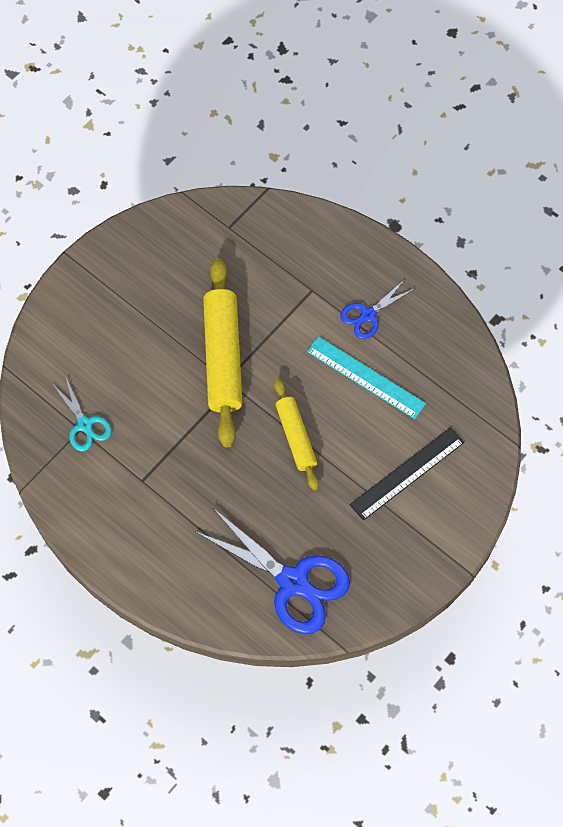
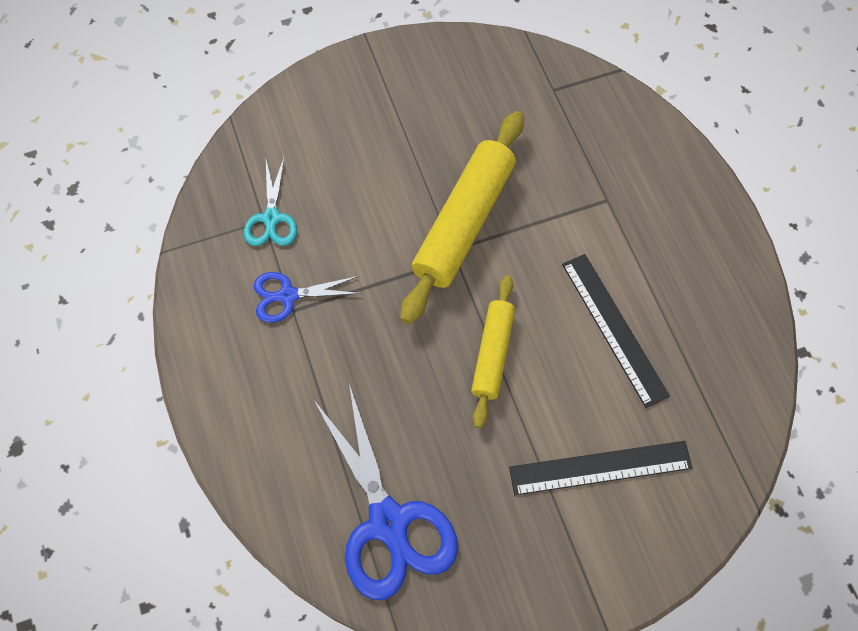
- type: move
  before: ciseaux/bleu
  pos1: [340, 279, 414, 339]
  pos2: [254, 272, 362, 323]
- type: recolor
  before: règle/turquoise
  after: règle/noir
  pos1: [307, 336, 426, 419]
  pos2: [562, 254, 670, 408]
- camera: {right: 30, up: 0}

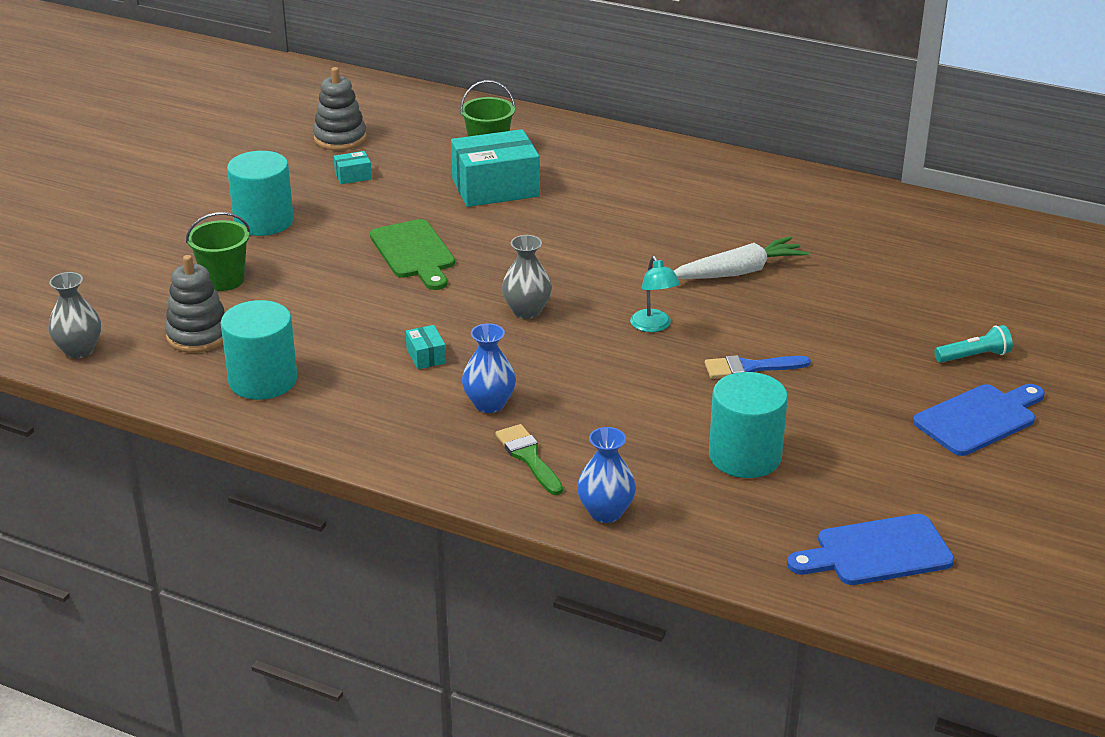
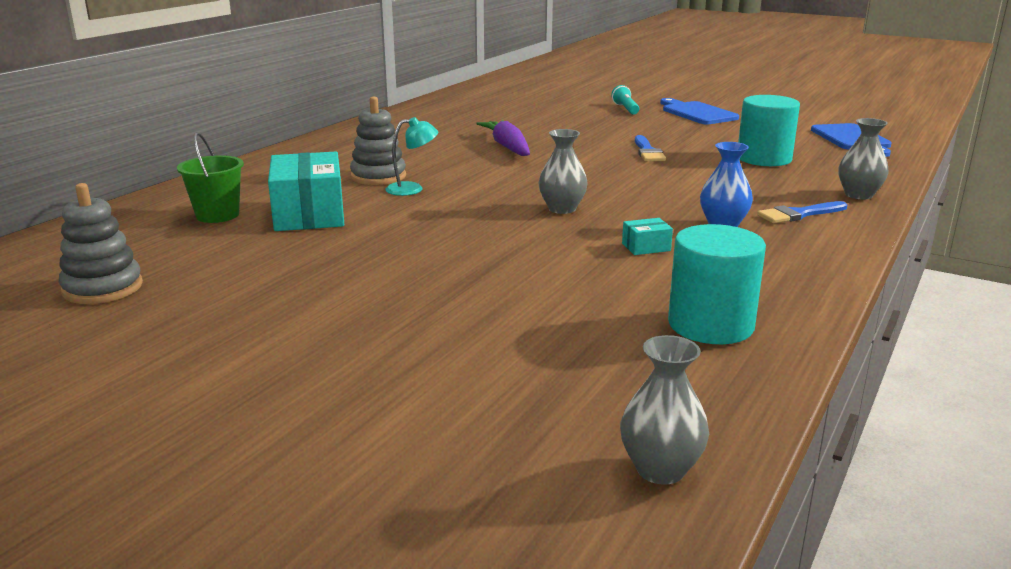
- type: delete
  before: cylindre/turquoise
  pos1: [227, 151, 294, 236]
- type: delete
  before: boîte/turquoise
  pos1: [334, 151, 372, 184]
- type: delete
  before: seau/vert
  pos1: [186, 212, 250, 291]
- type: delete
  before: planche à découper/vert
  pos1: [370, 219, 455, 290]
- type: recolor
  before: carotte/blanc
  after: carotte/violet
  pos1: [674, 236, 809, 279]
  pos2: [476, 120, 530, 156]
- type: move
  before: jouet à empiler/gris
  pos1: [165, 255, 225, 353]
  pos2: [350, 97, 406, 185]
- type: move
  before: lampe/turquoise
  pos1: [630, 256, 680, 332]
  pos2: [385, 117, 438, 196]
- type: recolor
  before: pinceau/vert
  after: pinceau/bleu
  pos1: [495, 424, 563, 495]
  pos2: [757, 201, 847, 223]
- type: recolor
  before: vase/bleu
  after: vase/gris
  pos1: [577, 427, 636, 523]
  pos2: [838, 118, 889, 199]
- camera: {right: -85, up: -10}

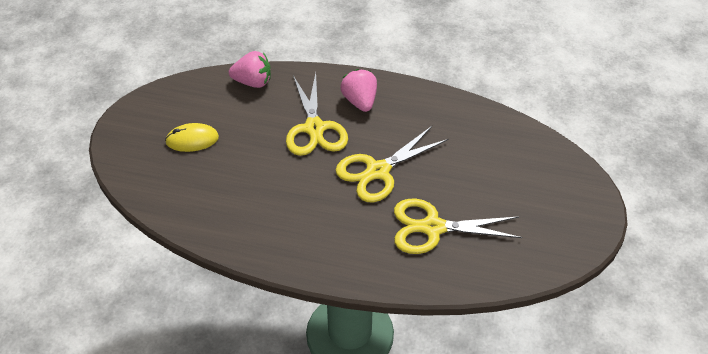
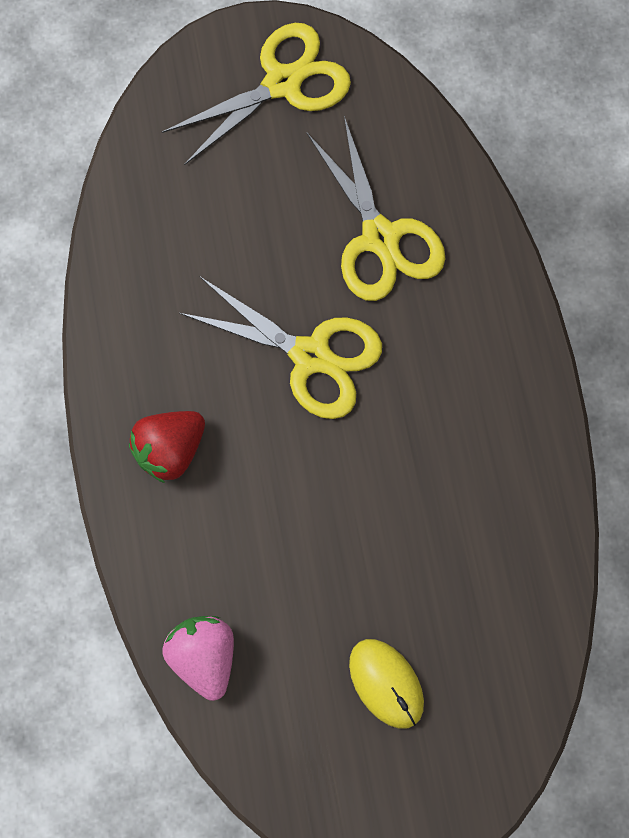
- type: recolor
  before: fraise/rose
  after: fraise/rouge
  pos1: [340, 69, 377, 112]
  pos2: [129, 411, 205, 483]
- type: move
  before: ciseaux/jaune
  pos1: [286, 73, 348, 156]
  pos2: [162, 23, 351, 165]
- camera: {right: -115, up: 25}

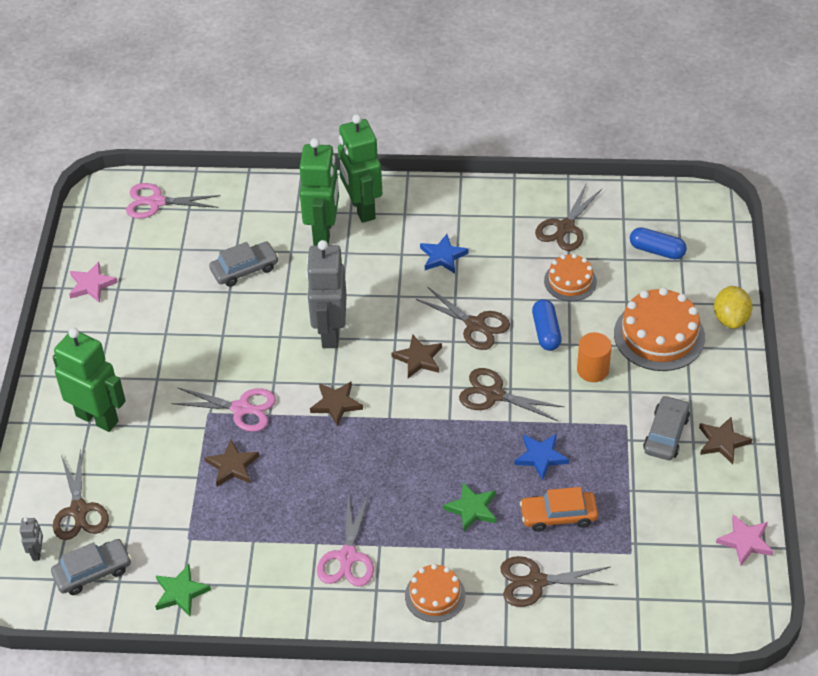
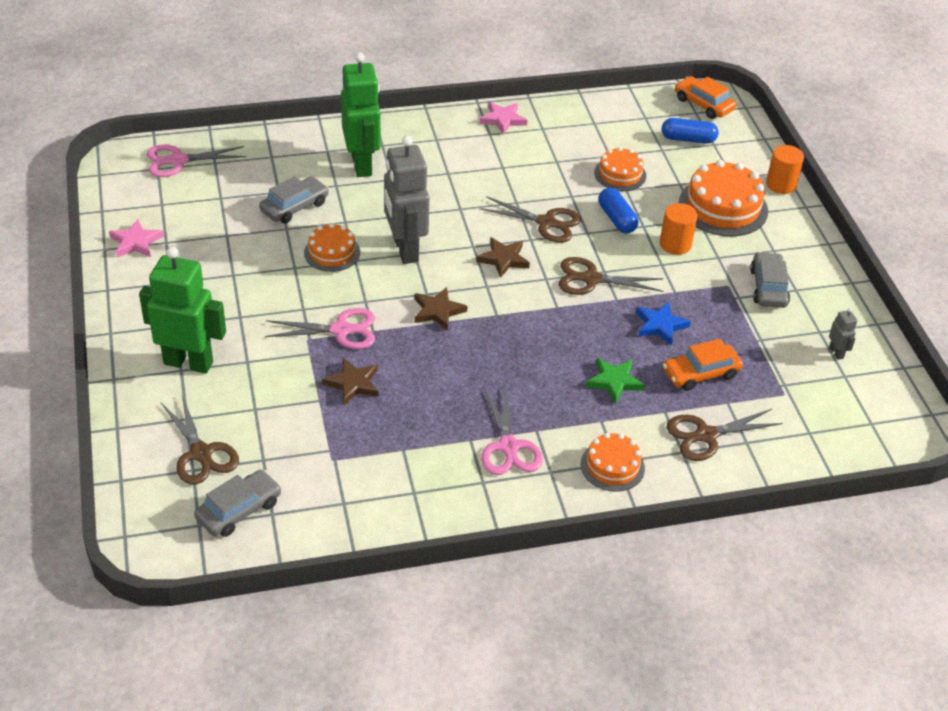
- type: delete
  before: robot/vert
  pos1: [338, 114, 382, 223]
- type: delete
  before: ciseaux/marron
  pos1: [535, 185, 603, 251]
- type: delete
  before: étoile/bleu
  pos1: [420, 234, 469, 274]
- type: replace
  before: citron/jaune
  after: cylindre/orange
  pos1: [714, 286, 752, 329]
  pos2: [766, 145, 804, 194]
- type: delete
  before: étoile/marron
  pos1: [699, 417, 752, 464]
- type: move
  before: étoile/rose
  pos1: [716, 514, 774, 566]
  pos2: [479, 102, 527, 135]
- type: move
  before: robot/gris
  pos1: [20, 518, 43, 561]
  pos2: [829, 308, 857, 360]
- type: delete
  before: étoile/vert
  pos1: [155, 564, 211, 617]
- type: insert
  after: voiture/orange
  pos2: [675, 76, 736, 119]
- type: insert
  after: gâteau/orange
  pos2: [304, 223, 360, 272]
- camera: {right: -20, up: -5}

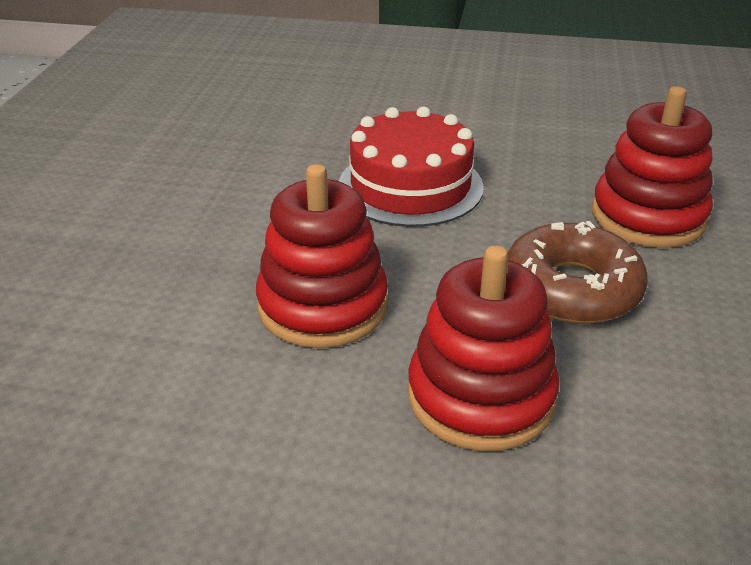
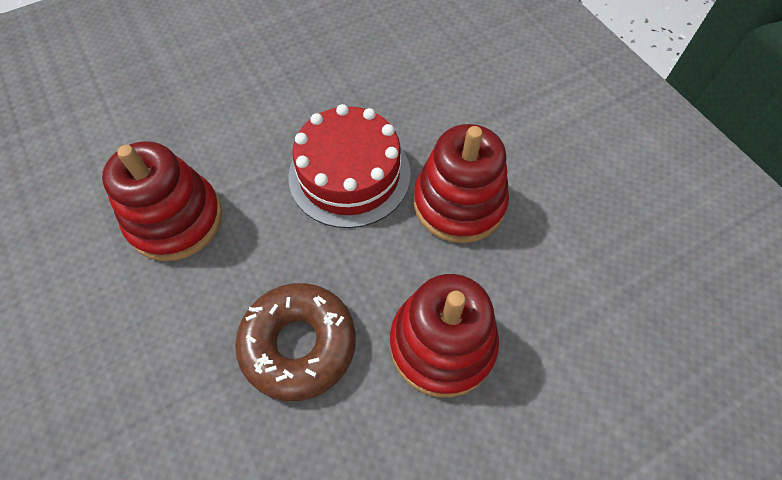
- type: move
  before: jouet à empiler/rouge
  pos1: [408, 246, 559, 451]
  pos2: [414, 124, 509, 243]
- camera: {right: 50, up: 25}

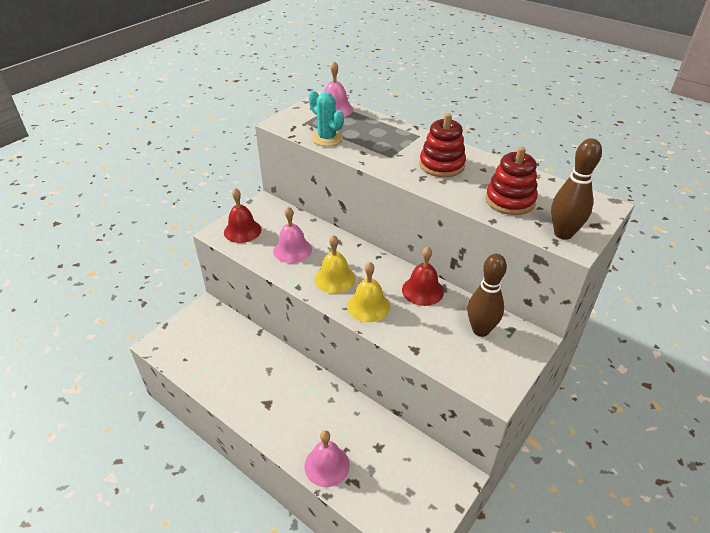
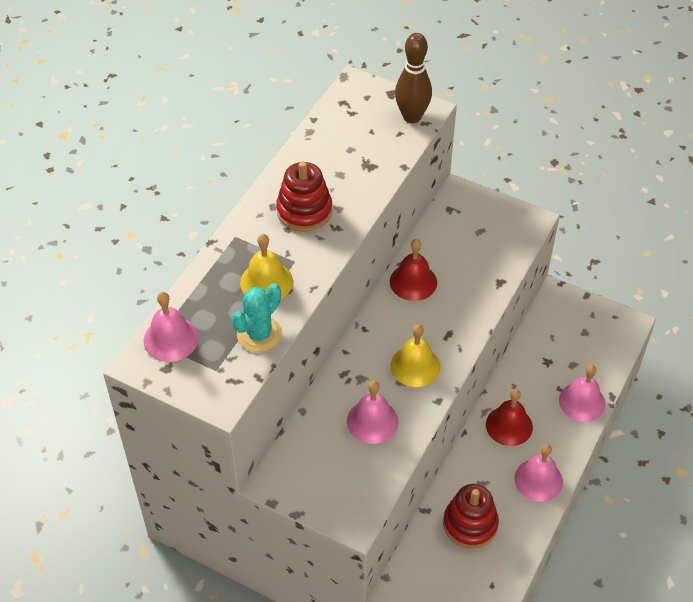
- type: move
  before: jouet à empiler/rouge
  pos1: [485, 147, 538, 215]
  pos2: [443, 484, 499, 549]
- type: move
  before: cloche/rouge
  pos1: [224, 188, 261, 243]
  pos2: [486, 389, 533, 446]
- type: delete
  before: quille/marron
  pos1: [468, 254, 507, 337]
- type: move
  before: cloche/jaune
  pos1: [347, 262, 390, 322]
  pos2: [240, 234, 293, 299]
- type: insert
  after: cloche/rose
  pos2: [515, 444, 563, 502]
- camera: {right: -100, up: 10}

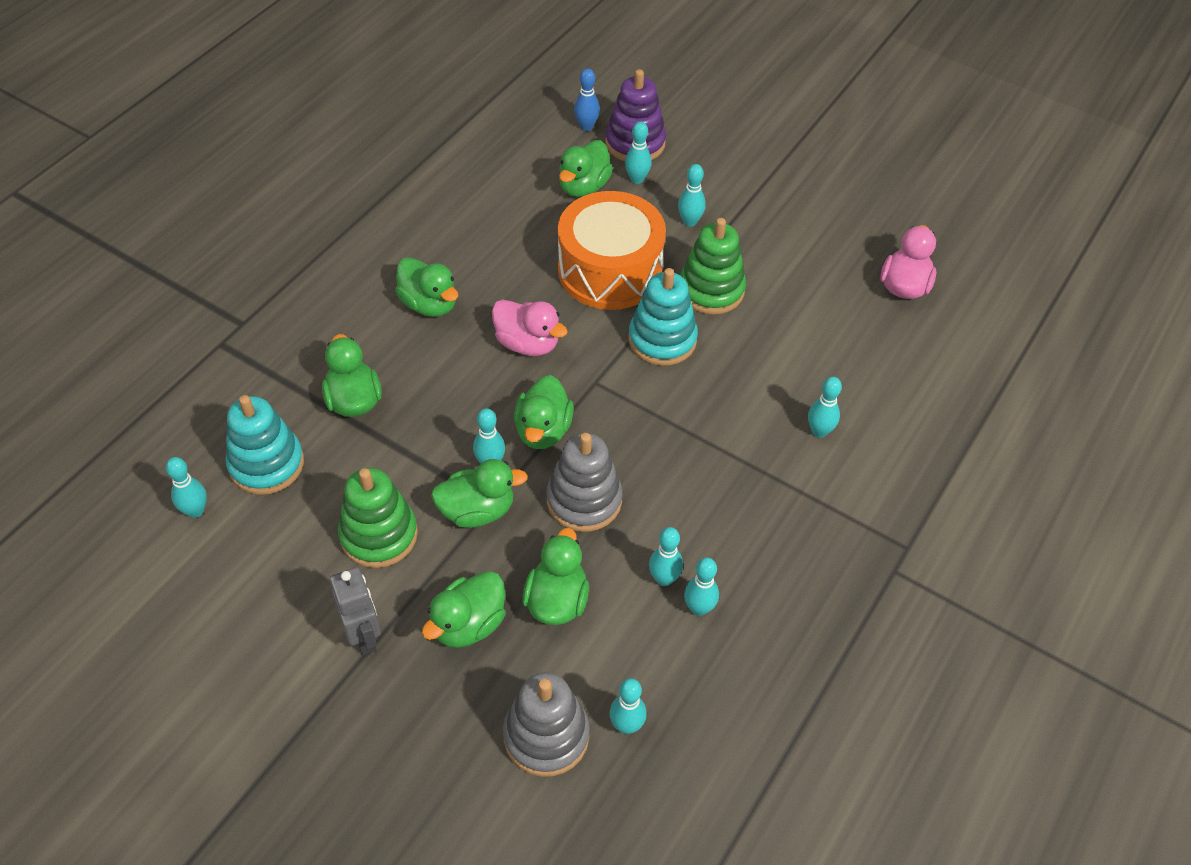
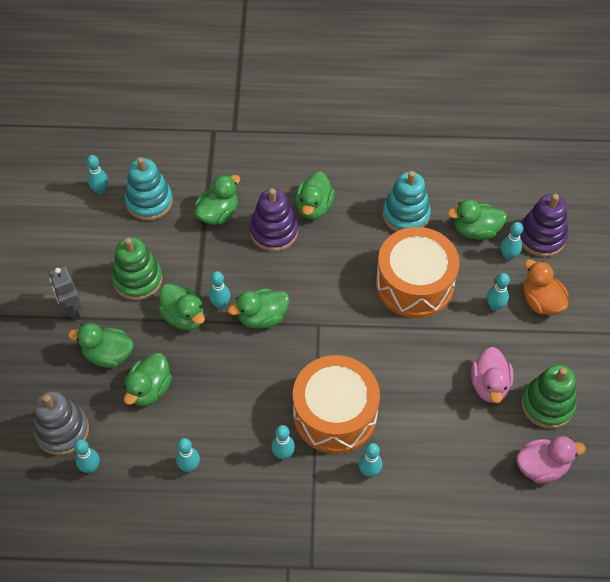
- type: delete
  before: quille/bleu
  pos1: [574, 68, 600, 131]
- type: move
  before: jouet à empiler/vert
  pos1: [680, 218, 746, 315]
  pos2: [522, 365, 576, 429]
- type: move
  before: jouet à empiler/turquoise
  pos1: [628, 268, 698, 366]
  pos2: [382, 171, 431, 232]
- type: move
  before: canard/rose
  pos1: [492, 299, 568, 356]
  pos2: [471, 347, 513, 403]
- type: delete
  before: jouet à empiler/gris
  pos1: [546, 433, 623, 532]
- type: move
  before: quille/turquoise
  pos1: [649, 527, 683, 586]
  pos2: [271, 425, 295, 459]
- type: rotate
  before: canard/vert
  pos1: [522, 528, 589, 625]
  pos2: [124, 353, 172, 406]
  turn: 135
- type: rotate
  before: robot/gris
  pos1: [330, 567, 381, 656]
  pos2: [49, 266, 82, 322]
  turn: 120
- type: insert
  after: jouet à empiler/violet
  pos2: [250, 188, 298, 252]
- type: insert
  after: canard/orange
  pos2: [524, 259, 569, 315]
- type: insert
  after: tambour/orange
  pos2: [293, 355, 380, 454]
- camera: {right: 60, up: 5}

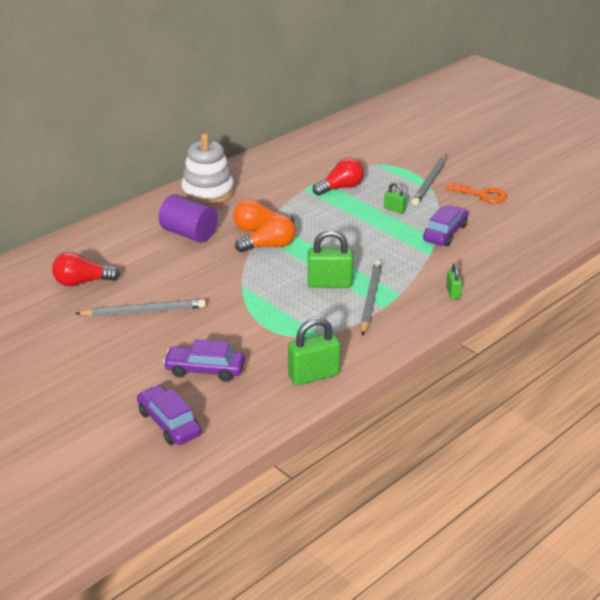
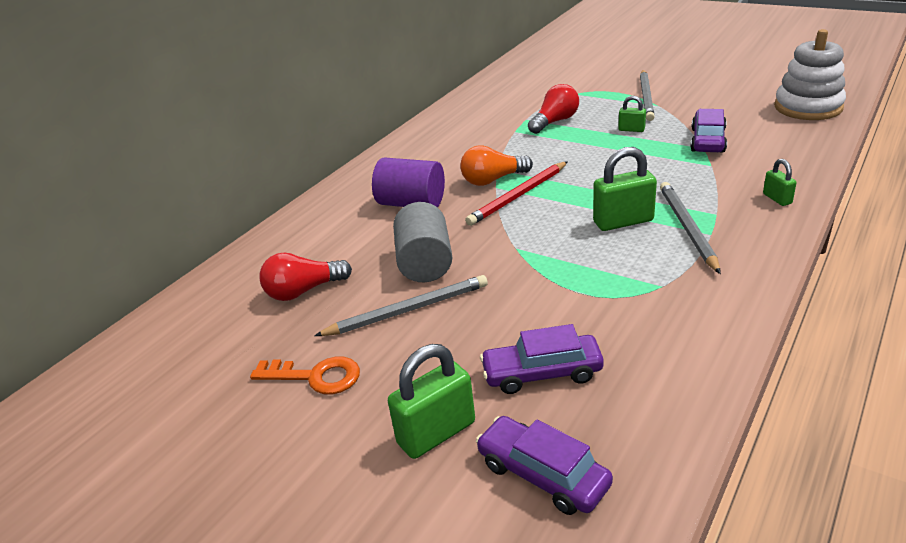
- type: move
  before: jouet à empiler/blanc
  pos1: [181, 133, 234, 205]
  pos2: [774, 29, 846, 120]
- type: move
  before: clé/orange
  pos1: [446, 182, 507, 203]
  pos2: [250, 357, 360, 394]
- type: replace
  before: ampoule/orange
  after: crayon/rouge
  pos1: [235, 214, 295, 252]
  pos2: [465, 161, 568, 226]
- type: move
  before: cadenas/vert
  pos1: [288, 317, 341, 385]
  pos2: [388, 344, 475, 459]
- type: insert
  after: cylindre/gris
  pos2: [393, 202, 452, 282]
- camera: {right: -10, up: 0}

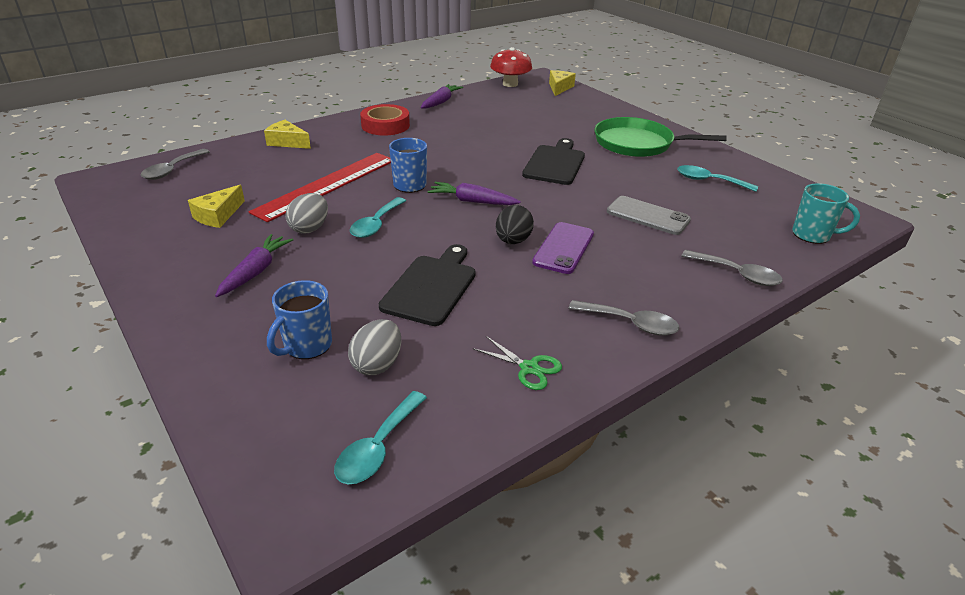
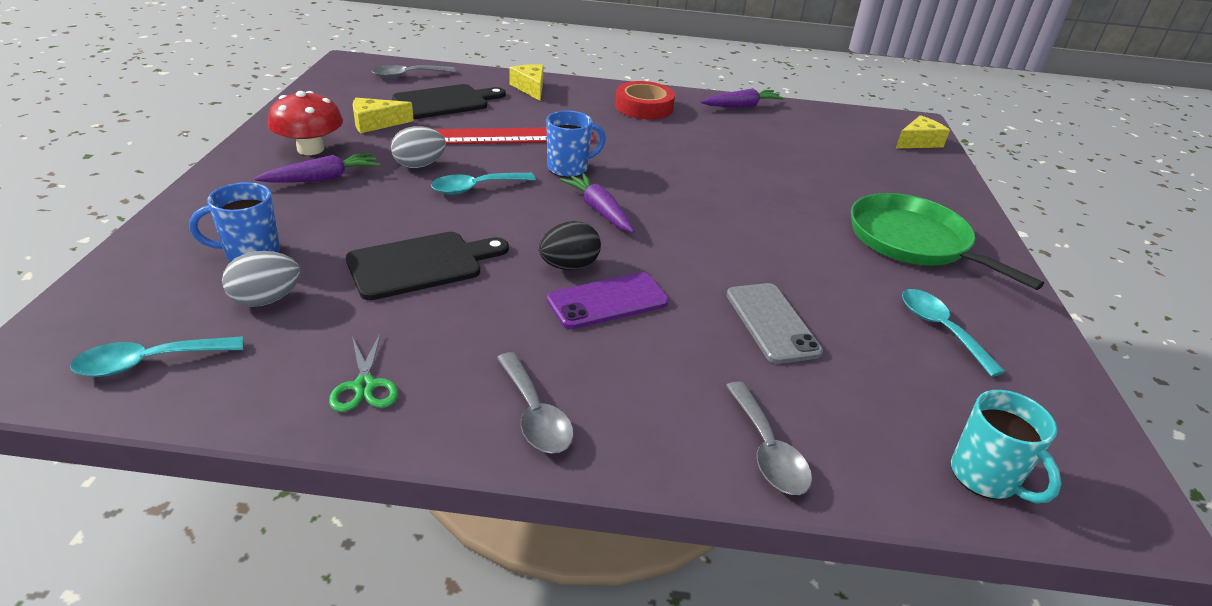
- type: move
  before: champignon/rouge
  pos1: [490, 47, 532, 87]
  pos2: [268, 91, 343, 155]
- type: move
  before: planche à découper/noir
  pos1: [522, 138, 585, 185]
  pos2: [392, 84, 506, 119]
- camera: {right: 40, up: 0}

